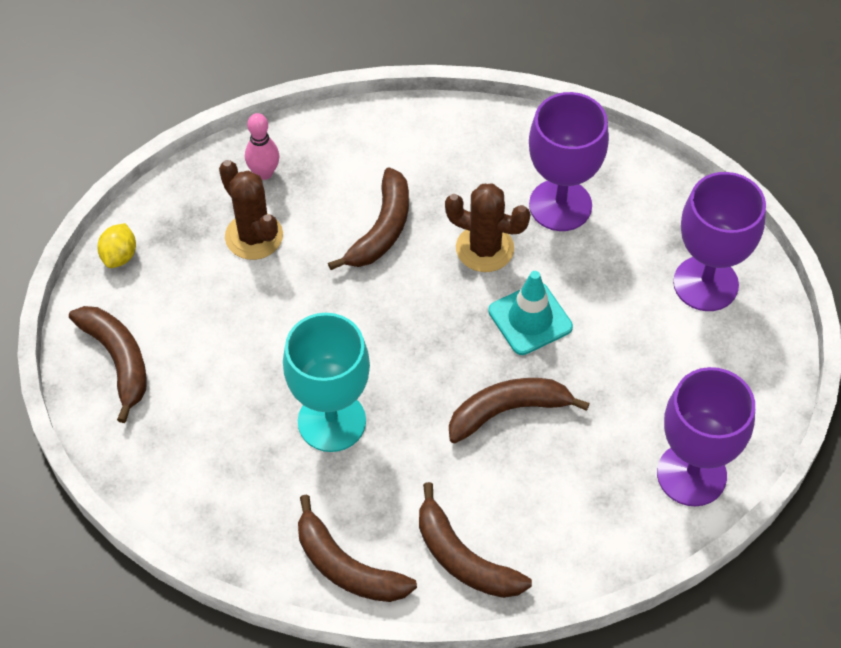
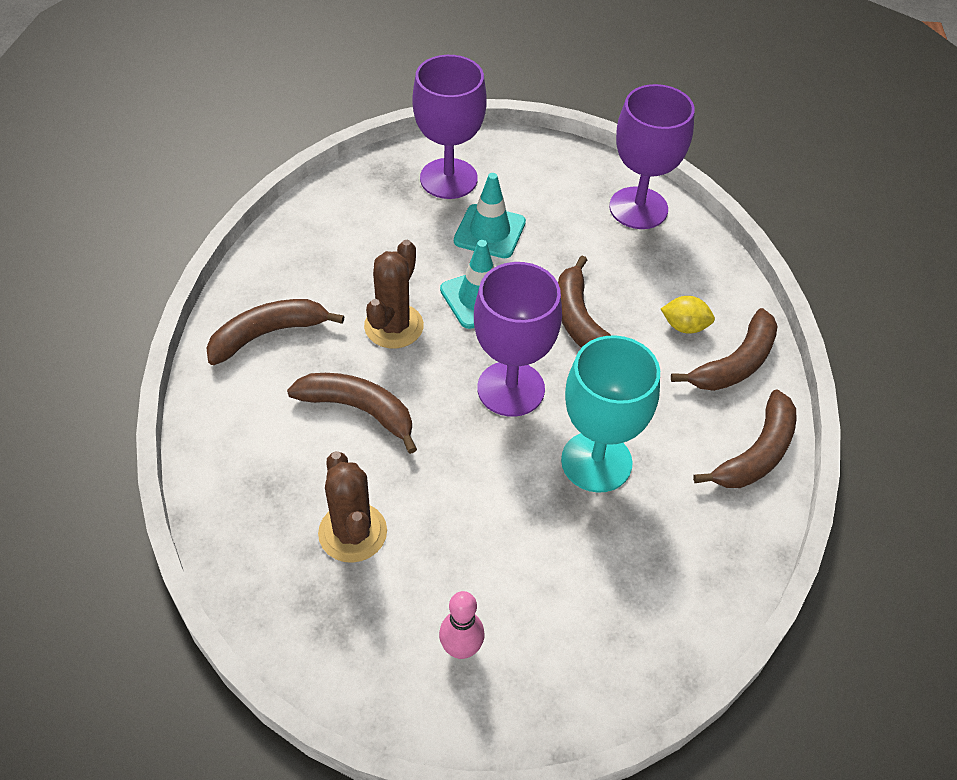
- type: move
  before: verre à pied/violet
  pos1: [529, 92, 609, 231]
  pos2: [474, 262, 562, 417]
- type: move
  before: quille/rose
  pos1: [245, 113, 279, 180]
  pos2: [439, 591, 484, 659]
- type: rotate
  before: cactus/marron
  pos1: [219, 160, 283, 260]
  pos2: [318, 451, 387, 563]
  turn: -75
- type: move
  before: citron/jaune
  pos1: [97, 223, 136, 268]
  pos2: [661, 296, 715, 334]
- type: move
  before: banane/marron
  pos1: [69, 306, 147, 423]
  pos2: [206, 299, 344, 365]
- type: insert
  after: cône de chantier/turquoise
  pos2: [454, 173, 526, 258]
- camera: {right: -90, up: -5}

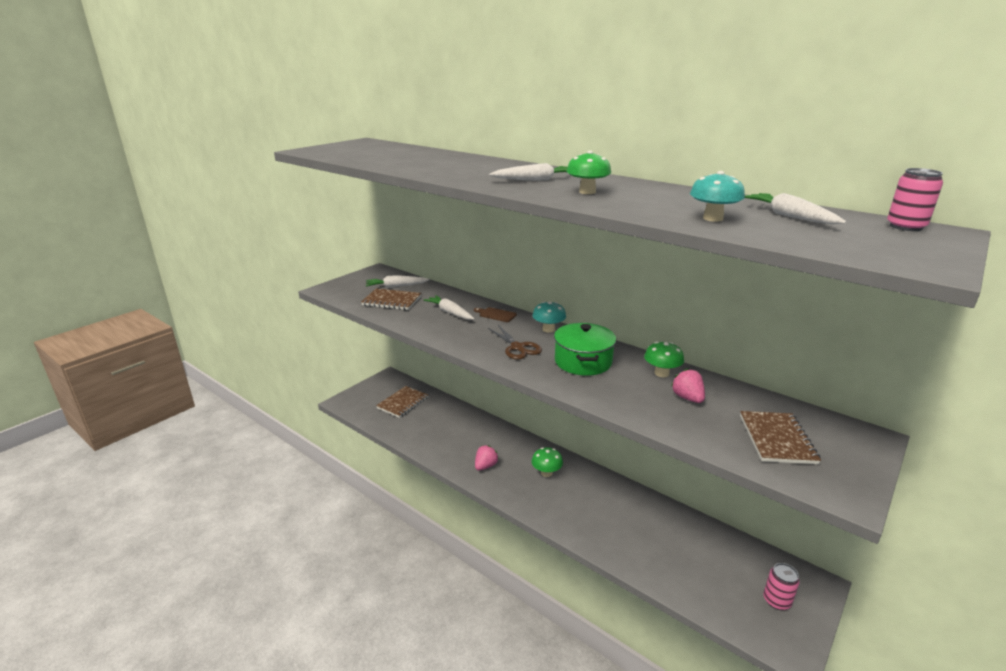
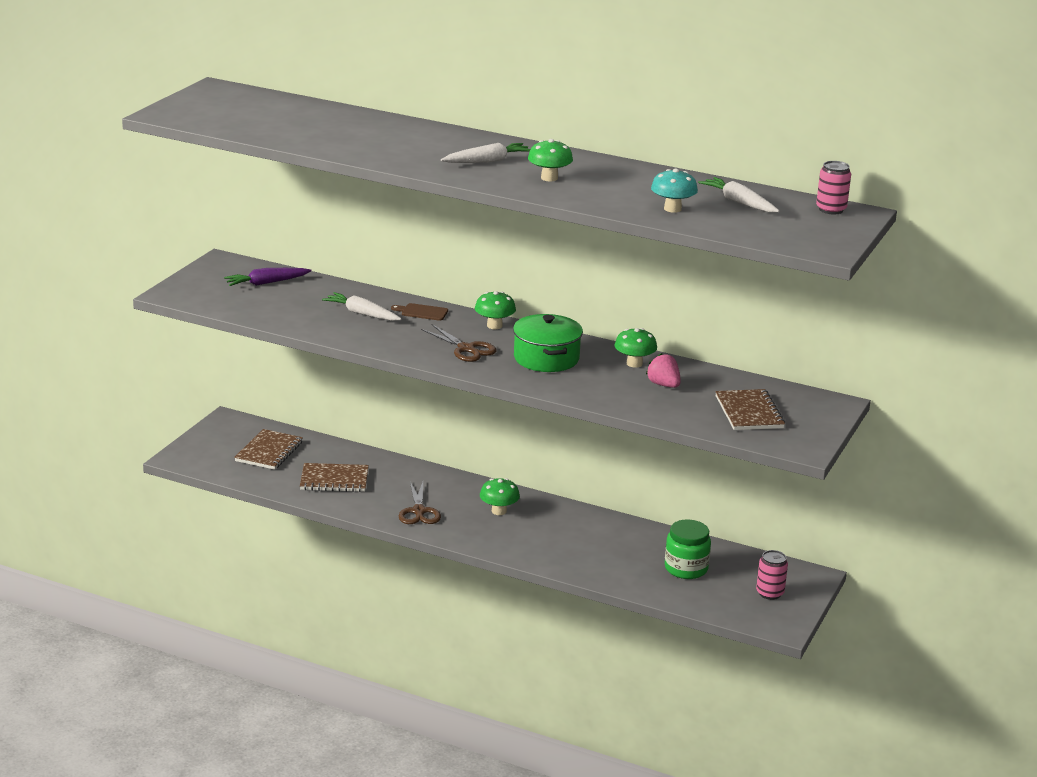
- type: recolor
  before: carotte/blanc
  after: carotte/violet
  pos1: [366, 275, 430, 288]
  pos2: [224, 268, 312, 286]
- type: move
  before: carnet/marron
  pos1: [361, 288, 422, 310]
  pos2: [300, 463, 369, 492]
- type: recolor
  before: champignon/turquoise
  after: champignon/vert
  pos1: [532, 301, 566, 333]
  pos2: [475, 291, 516, 329]
- type: replace
  before: fraise/rose
  after: ciseaux/marron
  pos1: [475, 445, 499, 471]
  pos2: [399, 482, 441, 524]
- type: insert
  after: bocal/vert
  pos2: [665, 520, 711, 579]
- camera: {right: -15, up: 0}

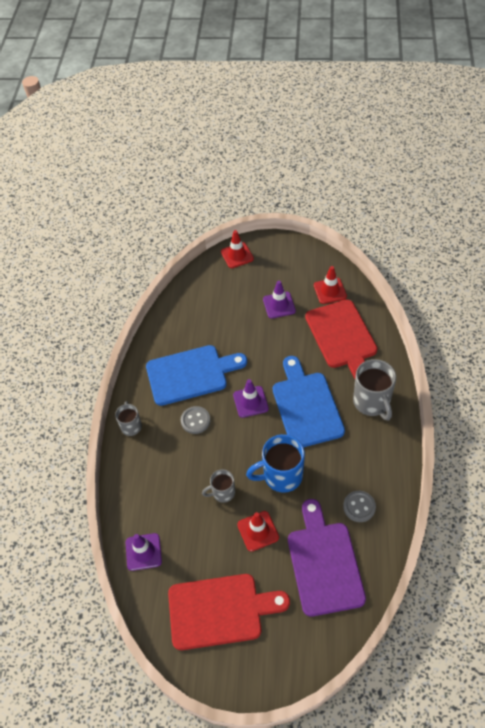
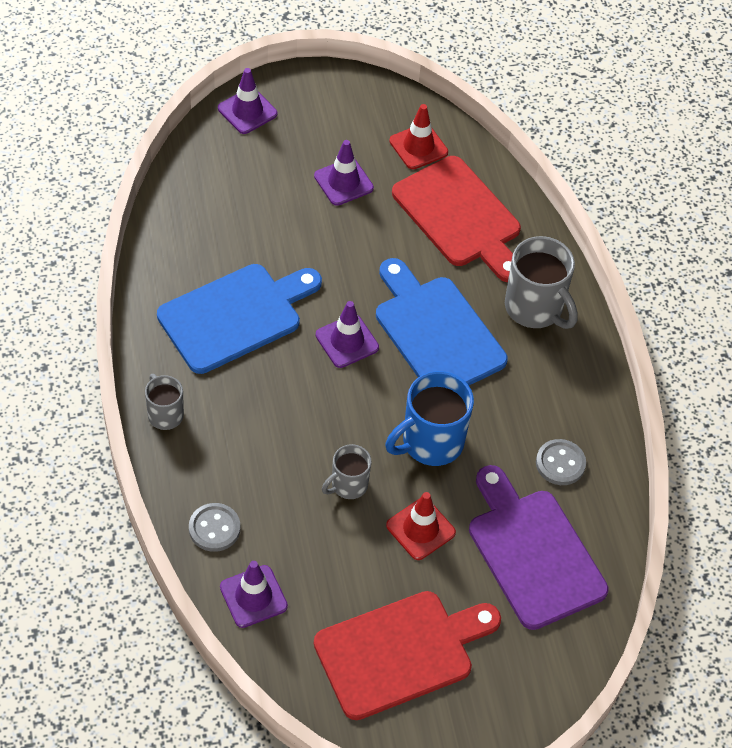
- type: recolor
  before: cône de chantier/rouge
  after: cône de chantier/violet
  pos1: [221, 230, 254, 268]
  pos2: [218, 68, 277, 134]
- type: move
  before: bouton/gris
  pos1: [181, 406, 210, 434]
  pos2: [189, 503, 240, 552]
- camera: {right: -25, up: 0}

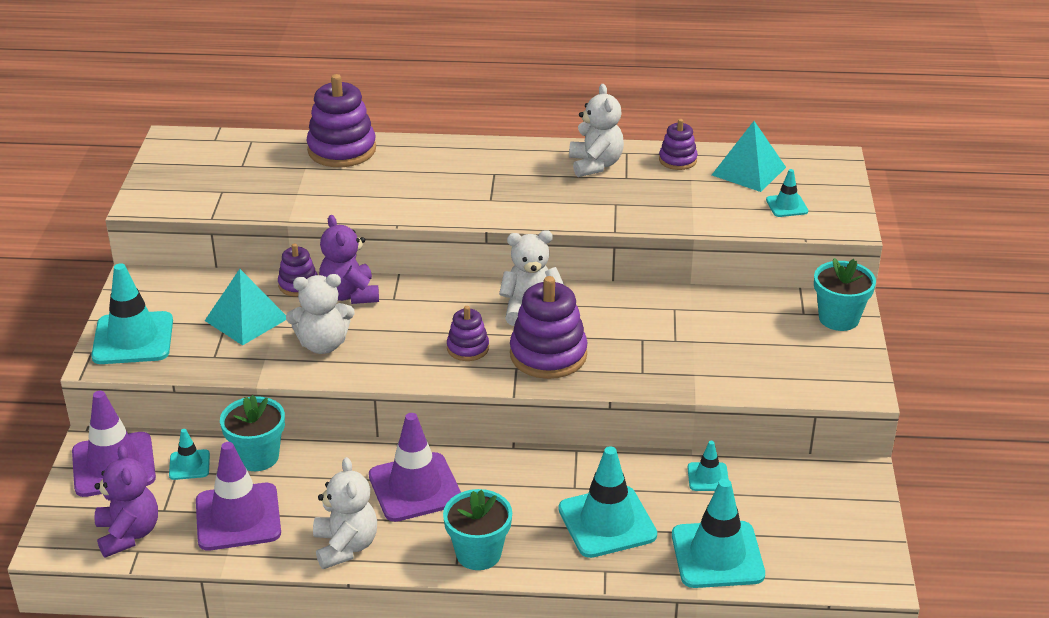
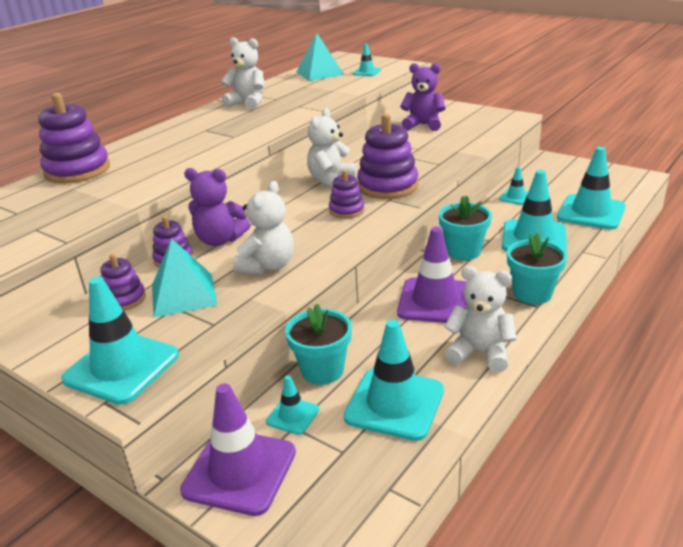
- type: move
  before: jouet à empiler/violet
  pos1: [659, 119, 698, 170]
  pos2: [100, 254, 146, 311]
- type: move
  before: pot de fleurs/turquoise
  pos1: [814, 258, 876, 331]
  pos2: [439, 196, 492, 260]
- type: recolor
  before: cône de chantier/violet
  after: cône de chantier/turquoise
  pos1: [196, 442, 281, 550]
  pos2: [344, 320, 444, 441]
- type: move
  before: ours en peluche/violet
  pos1: [94, 445, 158, 558]
  pos2: [400, 63, 446, 131]
- camera: {right: -55, up: -5}

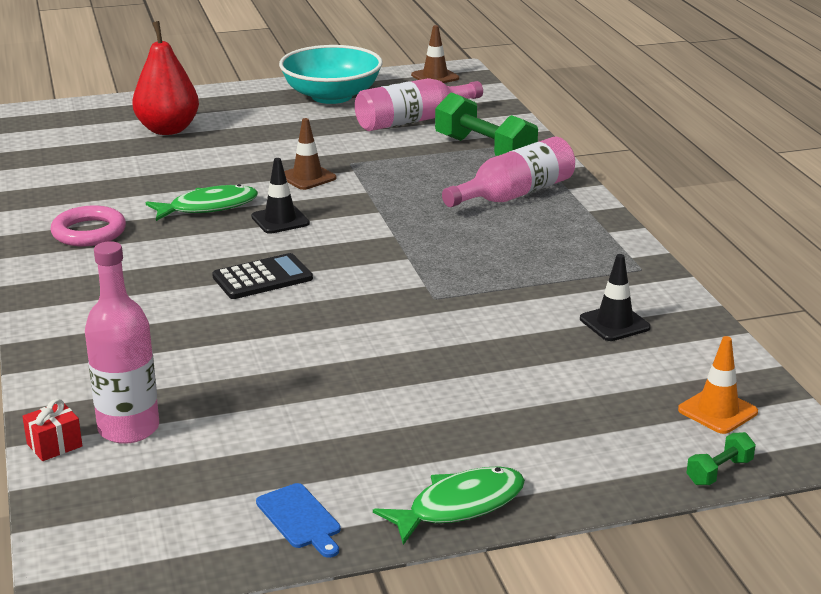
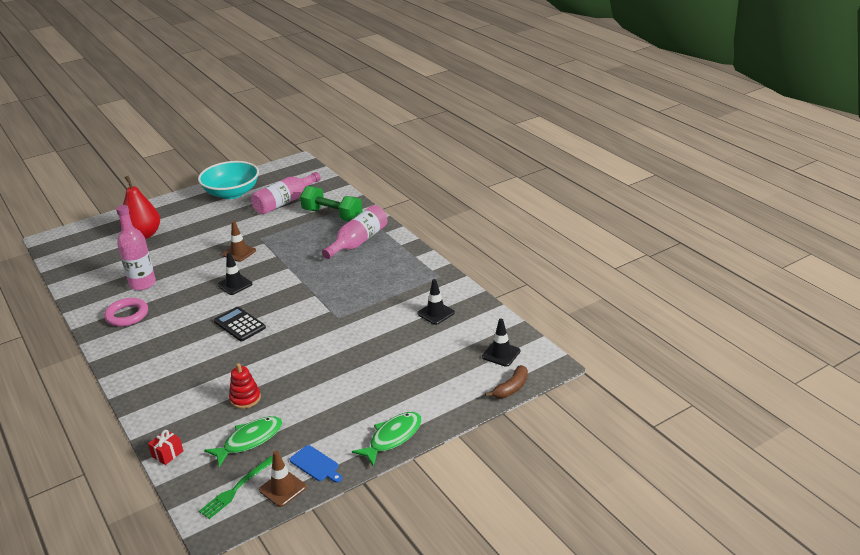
- type: move
  before: cône de chantier/marron
  pos1: [411, 25, 459, 83]
  pos2: [259, 451, 306, 507]
- type: move
  before: poisson/vert
  pos1: [146, 184, 258, 221]
  pos2: [204, 416, 282, 467]
- type: move
  before: bouteille/rose
  pos1: [85, 241, 159, 444]
  pos2: [116, 205, 156, 290]
- type: rotate
  before: calculatrice/noir
  pos1: [212, 253, 313, 299]
  pos2: [214, 307, 266, 341]
  turn: -90
- type: recolor
  before: cône de chantier/orange
  after: cône de chantier/noir
  pos1: [678, 336, 758, 434]
  pos2: [482, 319, 520, 367]
- type: replace
  before: haltère/vert
  after: banane/marron
  pos1: [687, 432, 756, 485]
  pos2: [485, 365, 528, 398]
- type: insert
  after: jouet à empiler/rouge
  pos2: [229, 363, 261, 409]
- type: insert
  after: fourchette/vert
  pos2: [199, 456, 273, 519]
- camera: {right: -15, up: 5}

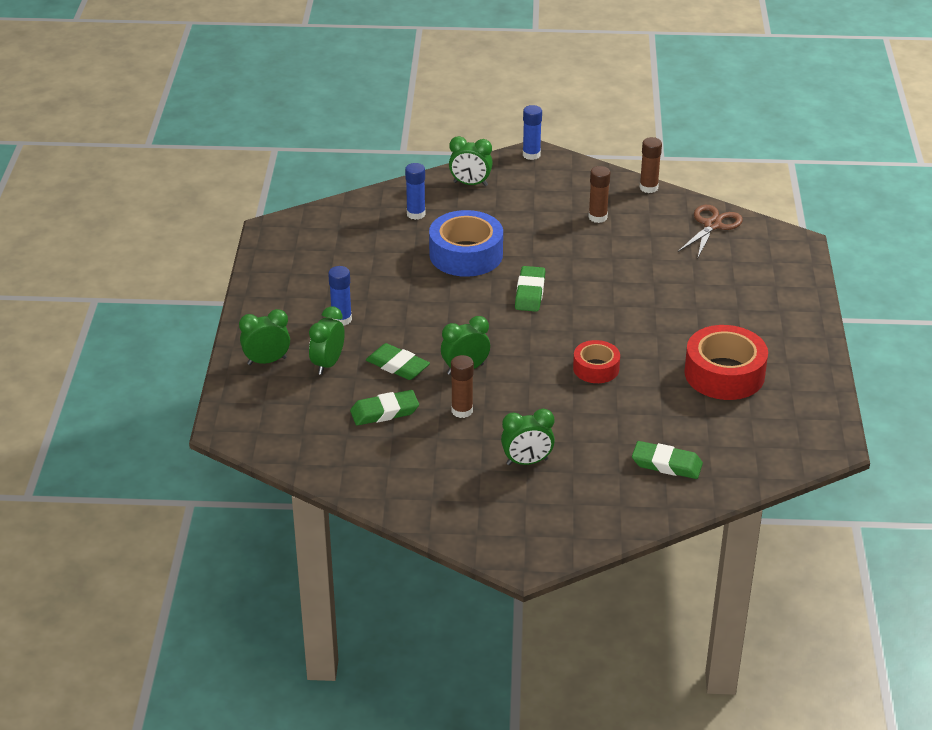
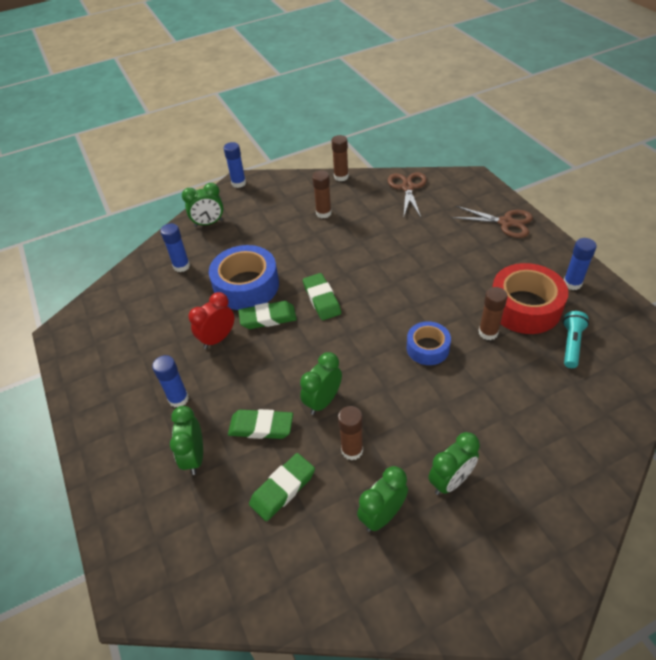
- type: move
  before: réveil/vert
  pos1: [239, 309, 290, 365]
  pos2: [357, 466, 408, 532]
- type: recolor
  before: ruban adhésif/rouge
  after: ruban adhésif/bleu
  pos1: [573, 340, 620, 383]
  pos2: [407, 321, 451, 365]
- type: move
  before: gomme/vert
  pos1: [632, 441, 703, 479]
  pos2: [238, 301, 297, 329]
- type: insert
  after: ciseaux/marron
  pos2: [452, 206, 533, 238]
- type: insert
  after: bâton de colle/bleu
  pos2: [564, 238, 597, 290]
- type: insert
  after: bâton de colle/marron
  pos2: [479, 287, 508, 340]
- type: insert
  after: réveil/rouge
  pos2: [188, 292, 234, 349]
- type: insert
  after: lampe de poche/turquoise
  pos2: [563, 311, 589, 368]
- camera: {right: -25, up: 10}

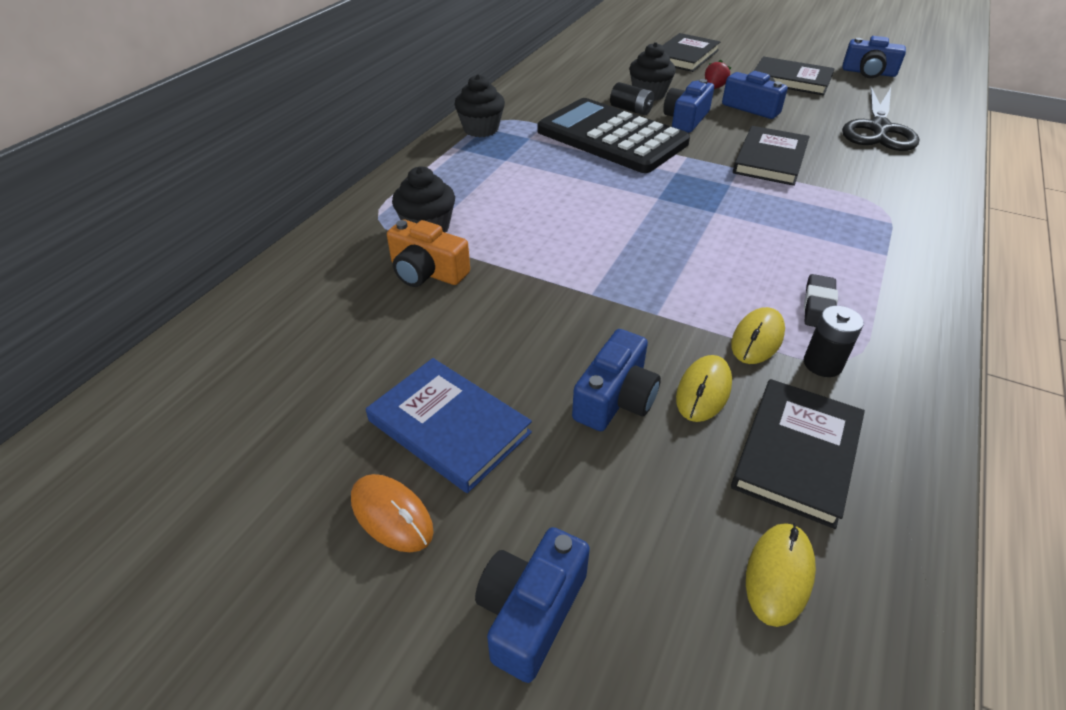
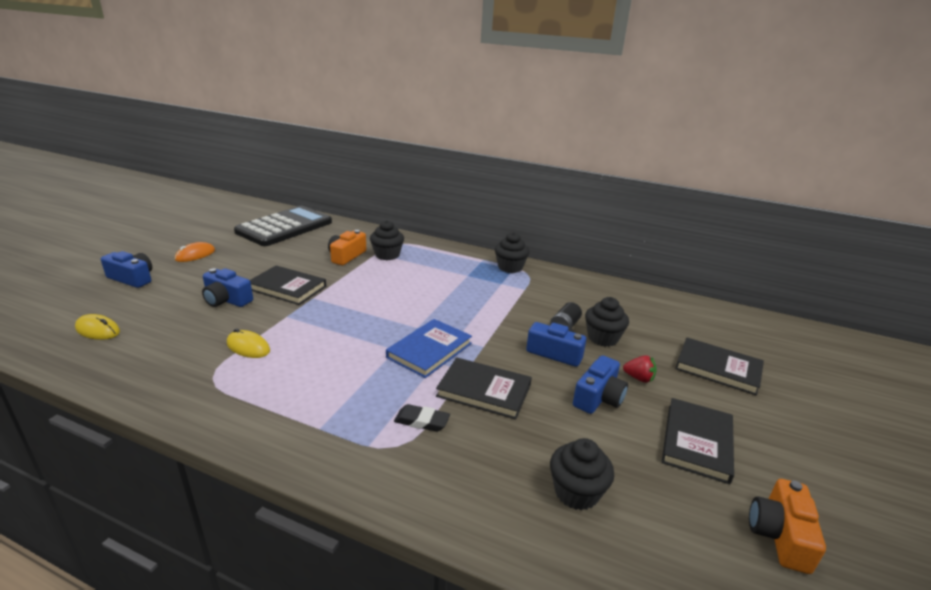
- type: recolor
  before: appareil photo/bleu
  after: appareil photo/orange
  pos1: [843, 36, 906, 78]
  pos2: [749, 479, 826, 574]
- type: replace
  before: ciseaux/noir
  after: muffin/noir
  pos1: [842, 87, 919, 151]
  pos2: [550, 438, 614, 511]
- type: move
  before: calculatrice/noir
  pos1: [538, 98, 690, 173]
  pos2: [234, 206, 332, 246]
- type: move
  before: gomme/noir
  pos1: [804, 274, 838, 327]
  pos2: [394, 404, 450, 432]
- type: delete
  before: pile/noir
  pos1: [804, 306, 864, 377]
- type: delete
  before: souris/jaune
  pos1: [676, 355, 732, 422]
- type: move
  before: livre/bleu
  pos1: [366, 358, 532, 493]
  pos2: [386, 319, 472, 378]
- type: move
  before: livre/noir
  pos1: [731, 379, 865, 529]
  pos2: [250, 265, 326, 305]
- camera: {right: 85, up: -15}

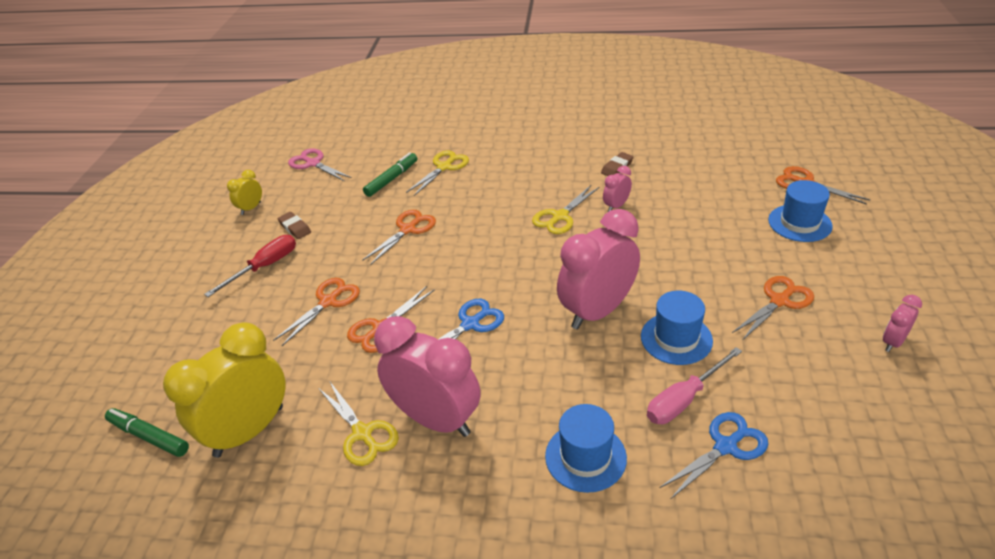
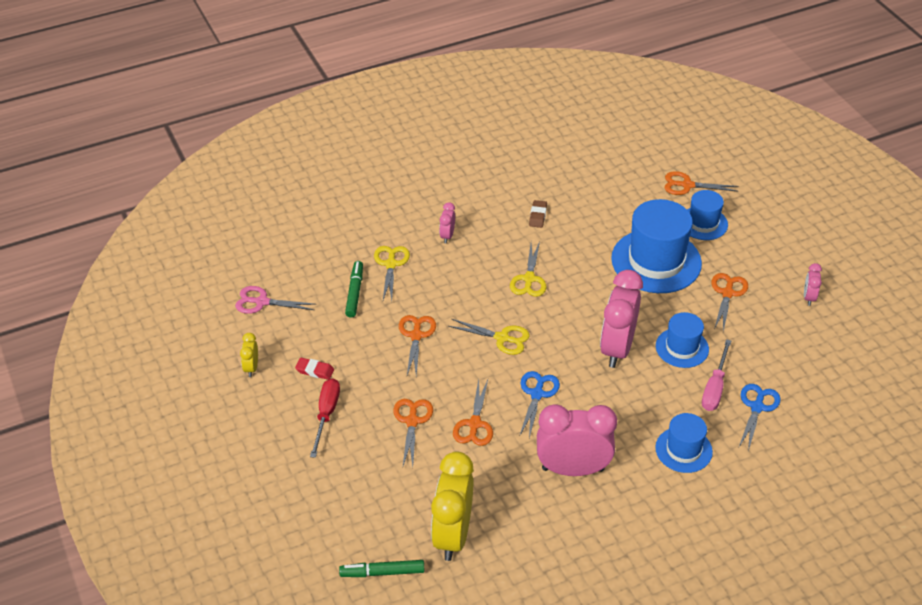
- type: move
  before: réveil/rose
  pos1: [603, 166, 632, 212]
  pos2: [439, 202, 455, 243]
- type: recolor
  before: gomme/marron
  after: gomme/rouge
  pos1: [278, 212, 311, 239]
  pos2: [295, 358, 334, 380]
- type: move
  before: ciseaux/jaune
  pos1: [318, 382, 399, 466]
  pos2: [448, 319, 530, 355]
- type: insert
  after: chapeau/bleu
  pos2: [611, 199, 702, 293]
- camera: {right: -35, up: 5}

